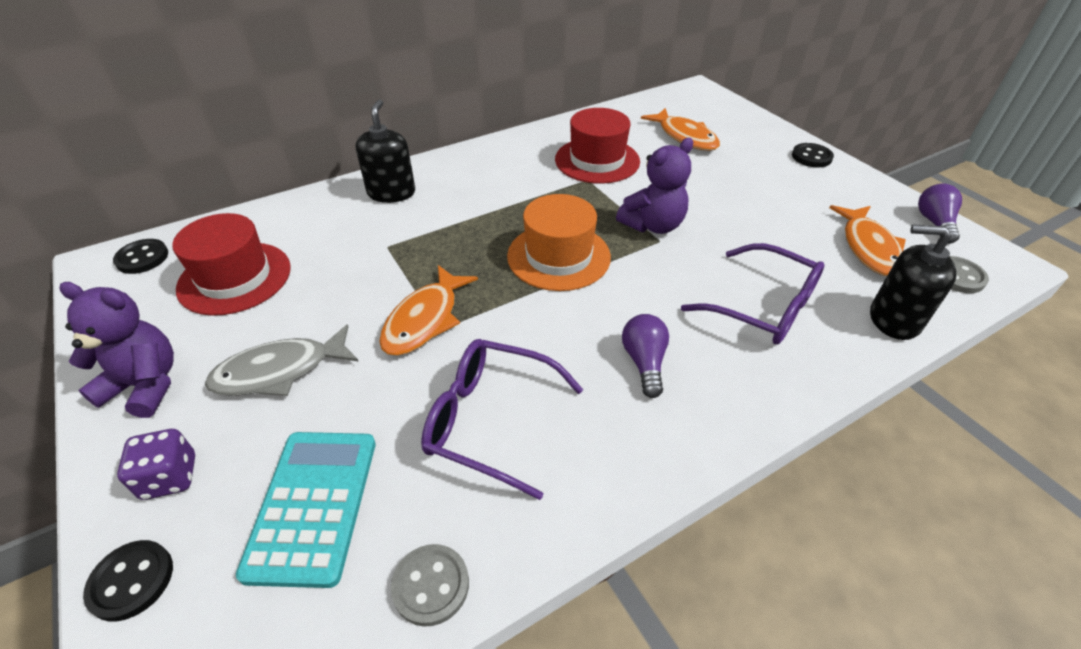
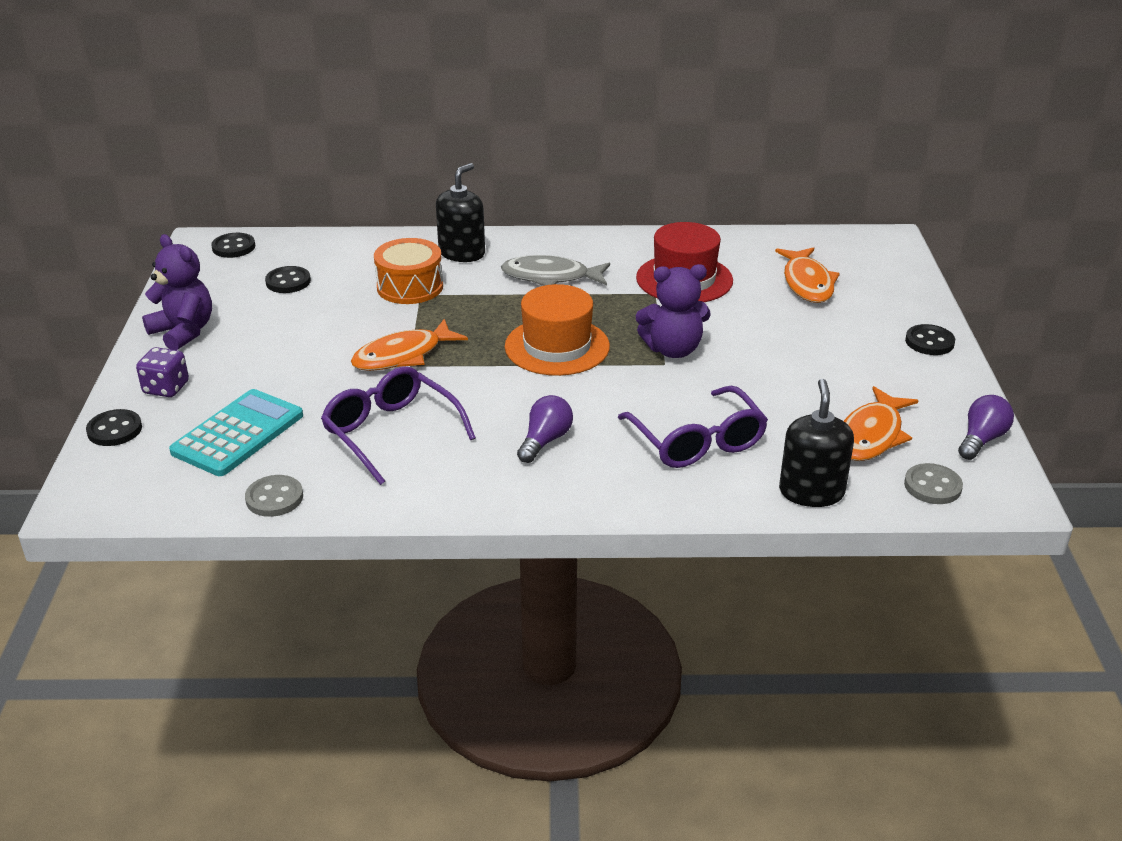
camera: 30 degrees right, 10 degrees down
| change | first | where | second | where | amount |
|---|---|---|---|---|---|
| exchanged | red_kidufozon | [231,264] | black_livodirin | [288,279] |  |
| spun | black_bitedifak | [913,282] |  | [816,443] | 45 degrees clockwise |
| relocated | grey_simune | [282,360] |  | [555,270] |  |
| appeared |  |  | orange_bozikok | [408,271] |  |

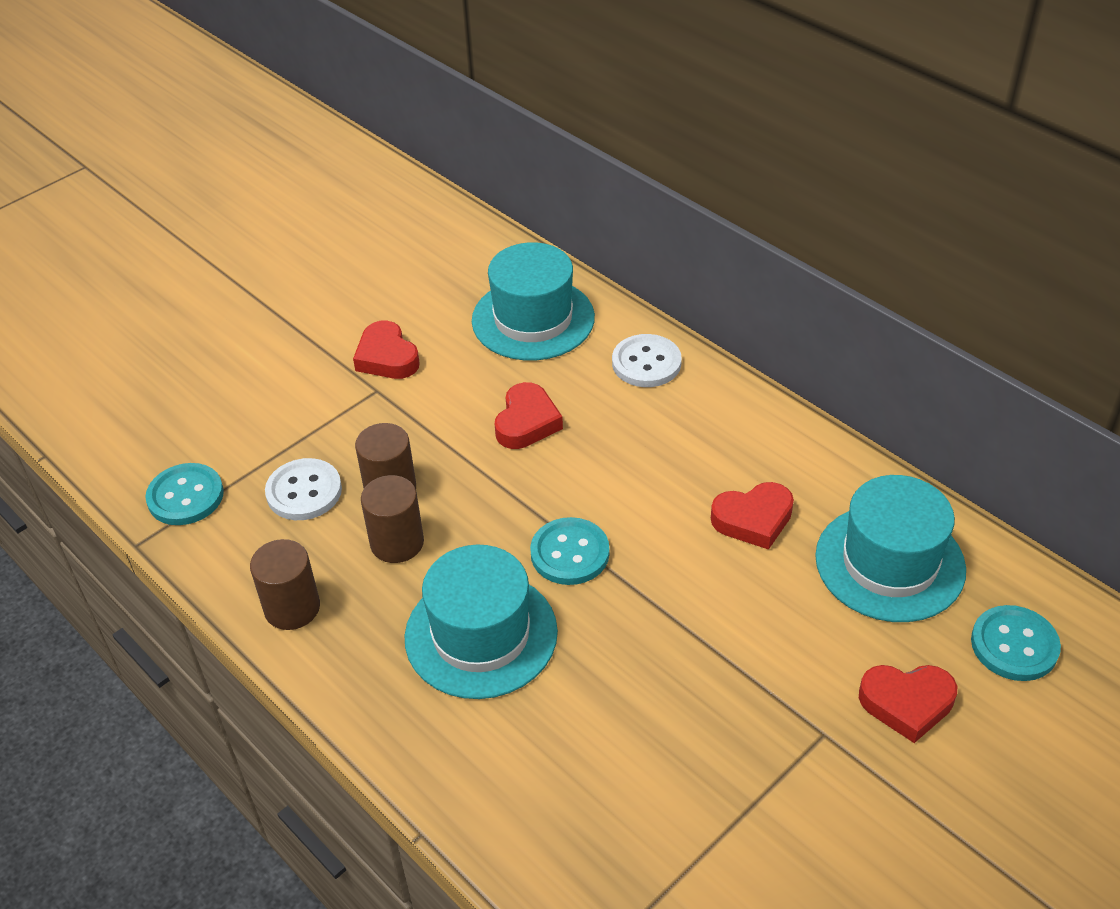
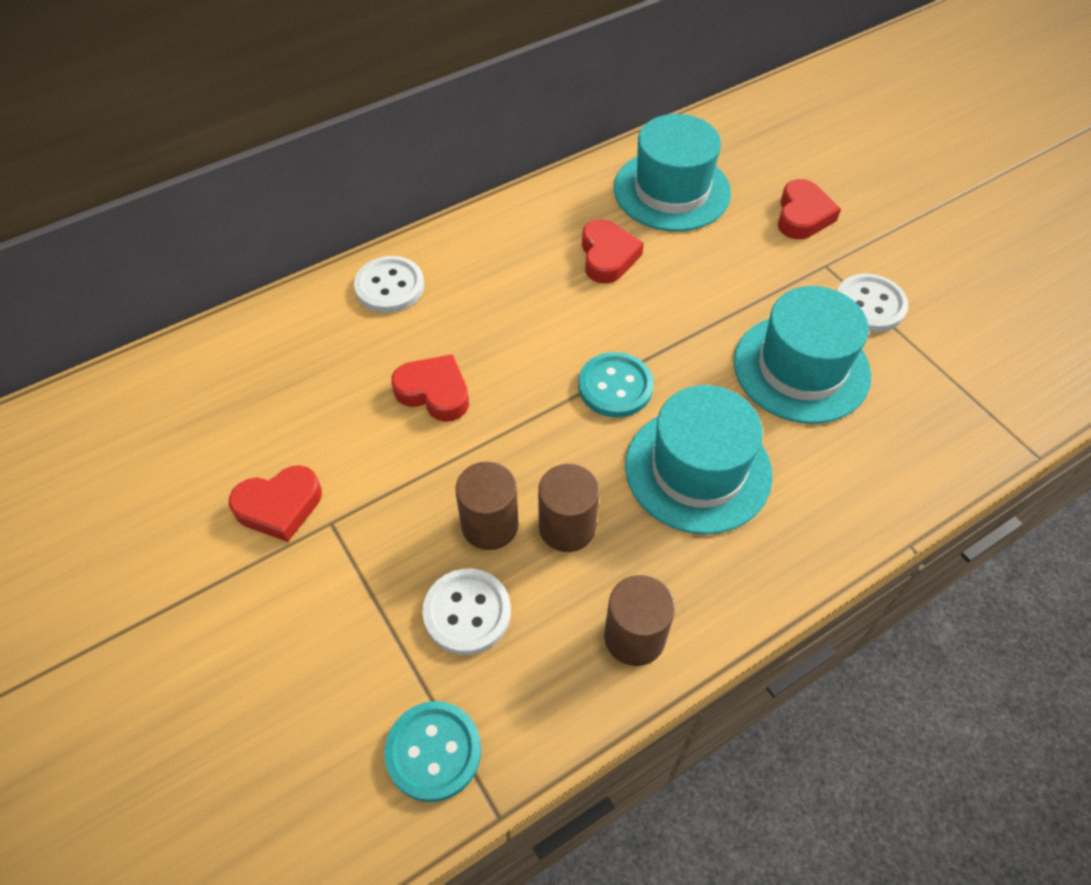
camera: 80 degrees left, 10 degrees up
| change | first | where | second | where | amount |
|---|---|---|---|---|---|
| relocated | turquoise_kidufozon | [533,301] |  | [802,355] |  |
| missing | turquoise_livodirin | [1016,643] |  |  |  |
| appeared |  |  | white_livodirin | [872,303] |  |

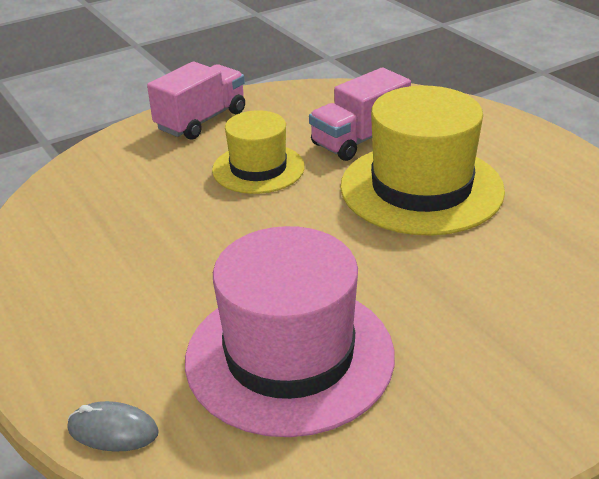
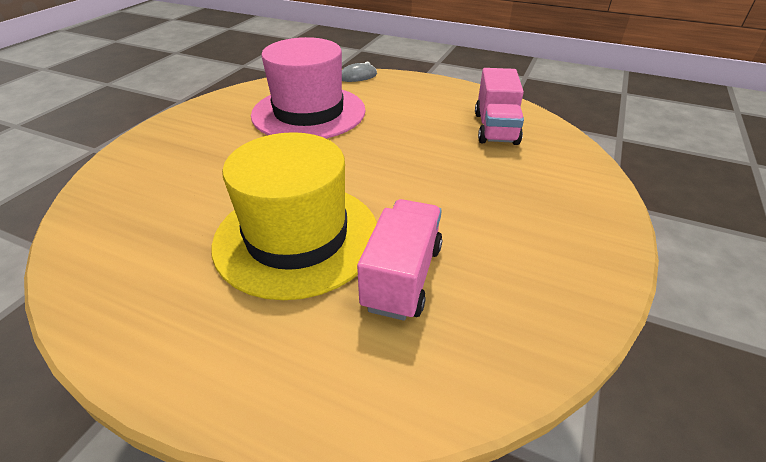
camera: 145 degrees right, 5 degrees up
| change | first | where | second | where | amount |
|---|---|---|---|---|---|
| relocated | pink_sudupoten | [196,101] |  | [499,106] |  |
| missing | yellow_kidufozon | [258,152] |  |  |  |

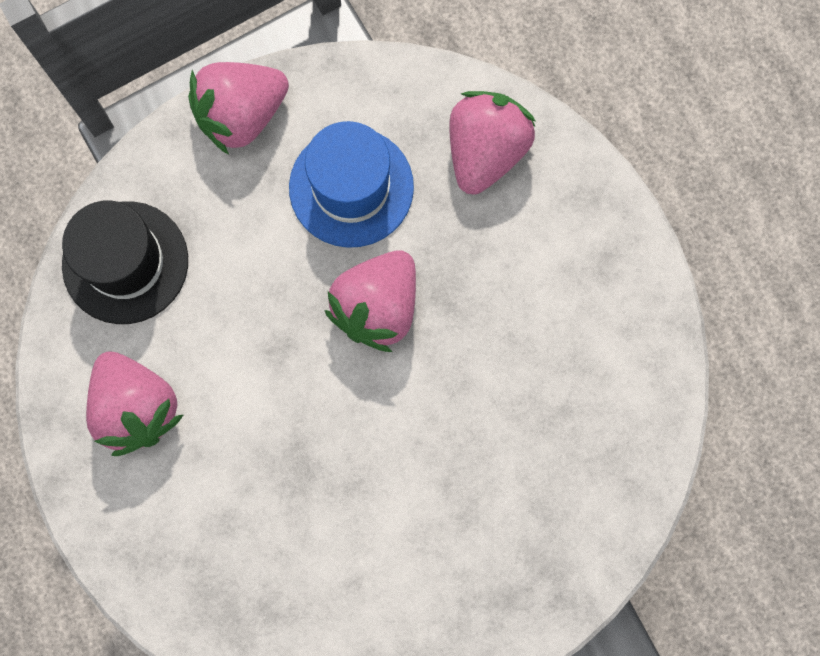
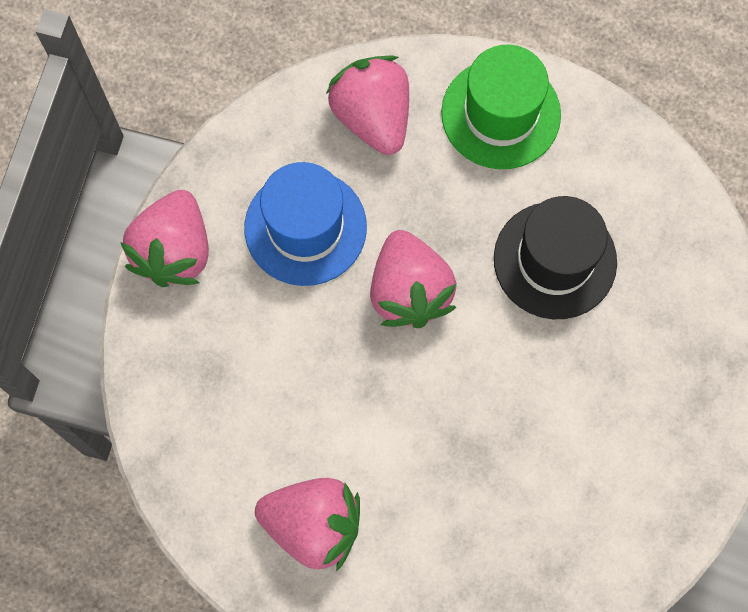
camera: 45 degrees left, 5 degrees down
| change | first | where | second | where | amount |
|---|---|---|---|---|---|
| relocated | black_kidufozon | [125,262] |  | [555,257] |  |
| appeared |  |  | green_kidufozon | [501,107] |  |

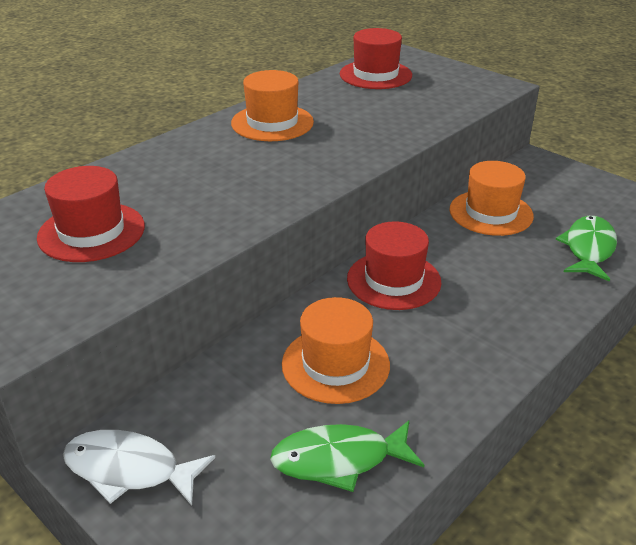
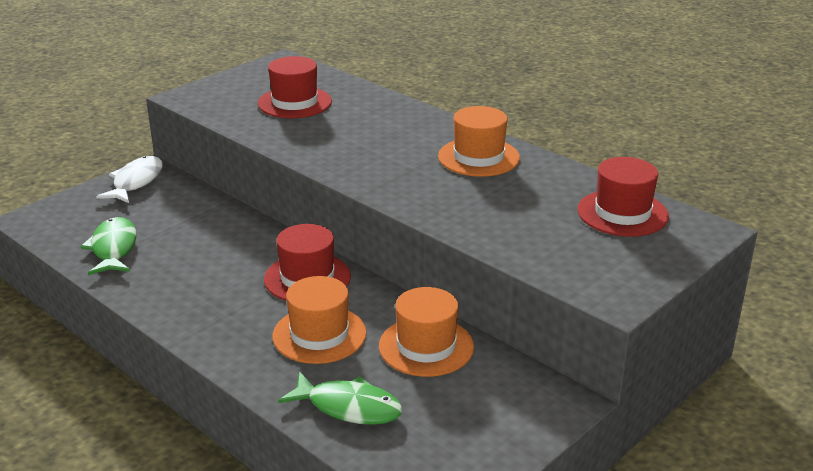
camera: 90 degrees right, 5 degrees down
| change | first | where | second | where | amount |
|---|---|---|---|---|---|
| relocated | orange_kidufozon | [336,350] |  | [319,320] |  |

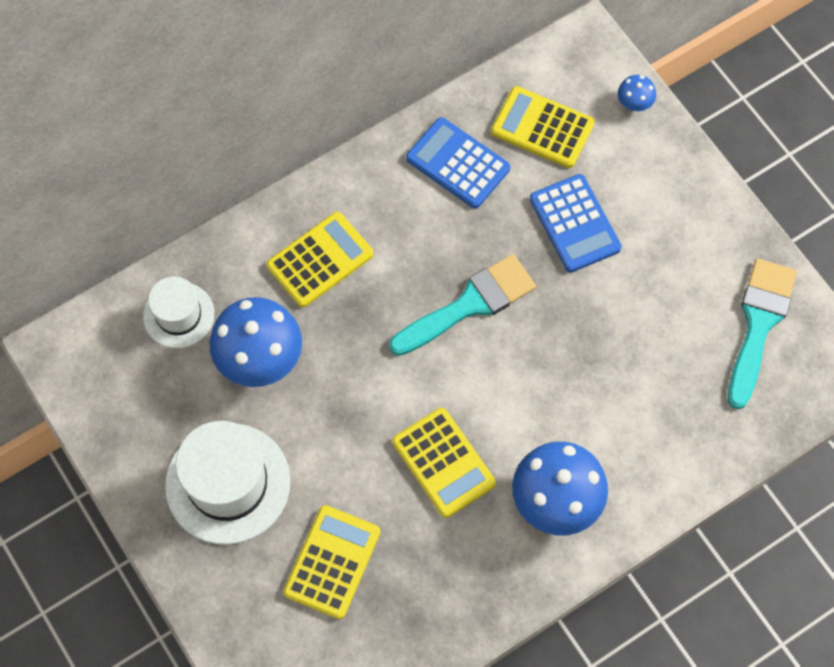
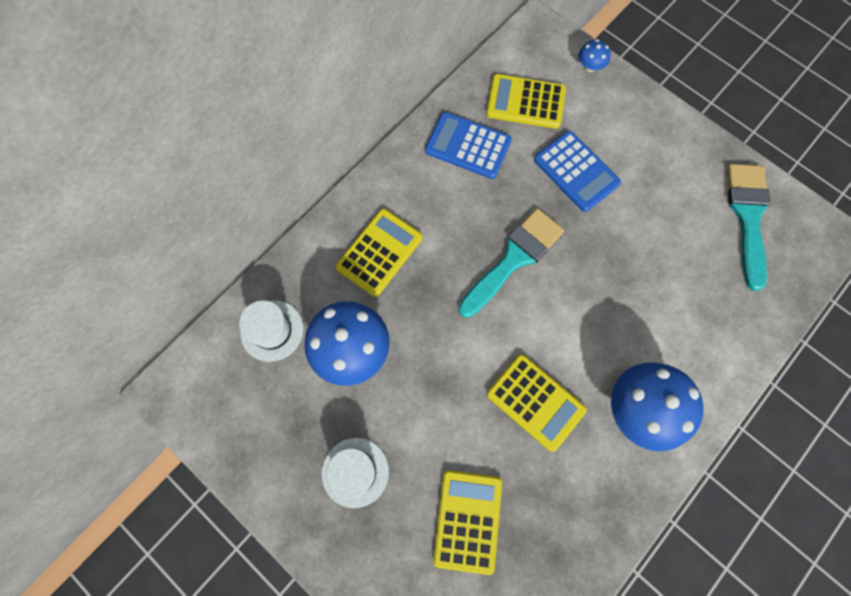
camera: 15 degrees left, 5 degrees up
| change | first | where | second | where | amount |
|---|---|---|---|---|---|
| size | white_kidufozon | [227,482] |  | [355,473] | x0.59 |

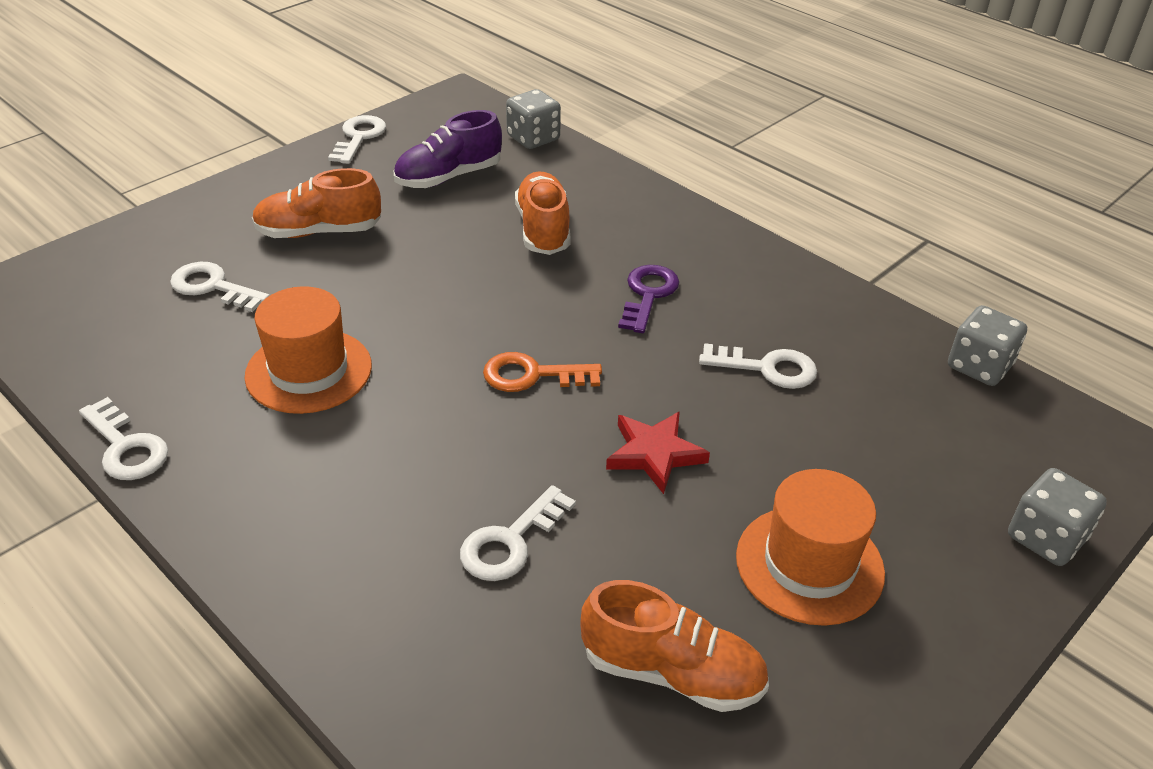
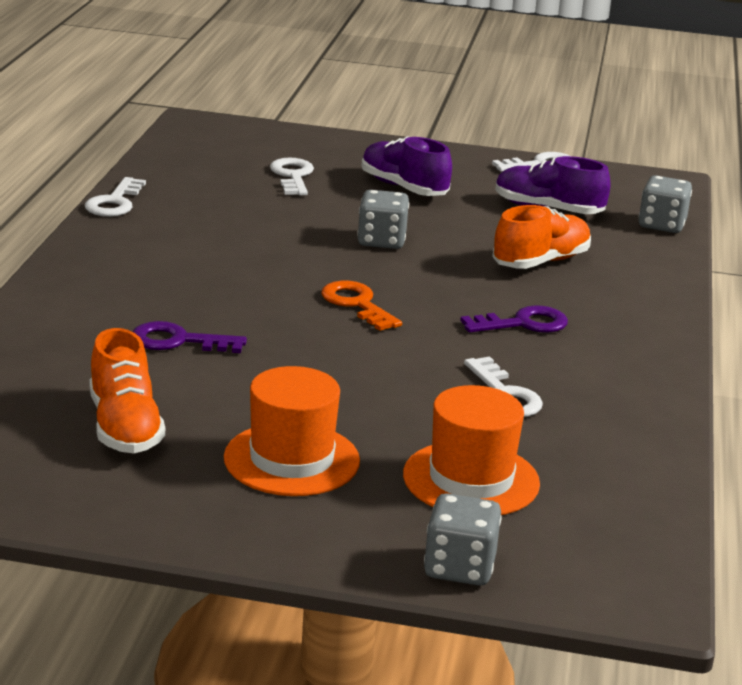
camera: 55 degrees right, 15 degrees down
| change | first | where | second | where | amount |
|---|---|---|---|---|---|
| colour | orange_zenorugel | [316,203] | purple_zenorugel | [407,166] |  |
| relocated | orange_kidufozon | [308,350] |  | [471,450] |  |
| relocated | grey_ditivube | [987,345] |  | [383,219] |  |
| missing | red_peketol | [658,452] |  |  |  |
| colour | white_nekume | [518,533] | purple_nekume | [189,337] |  |

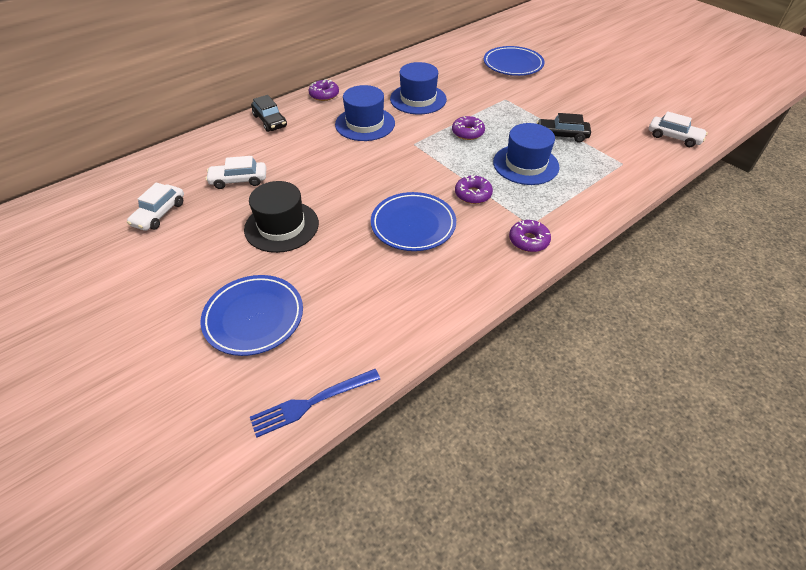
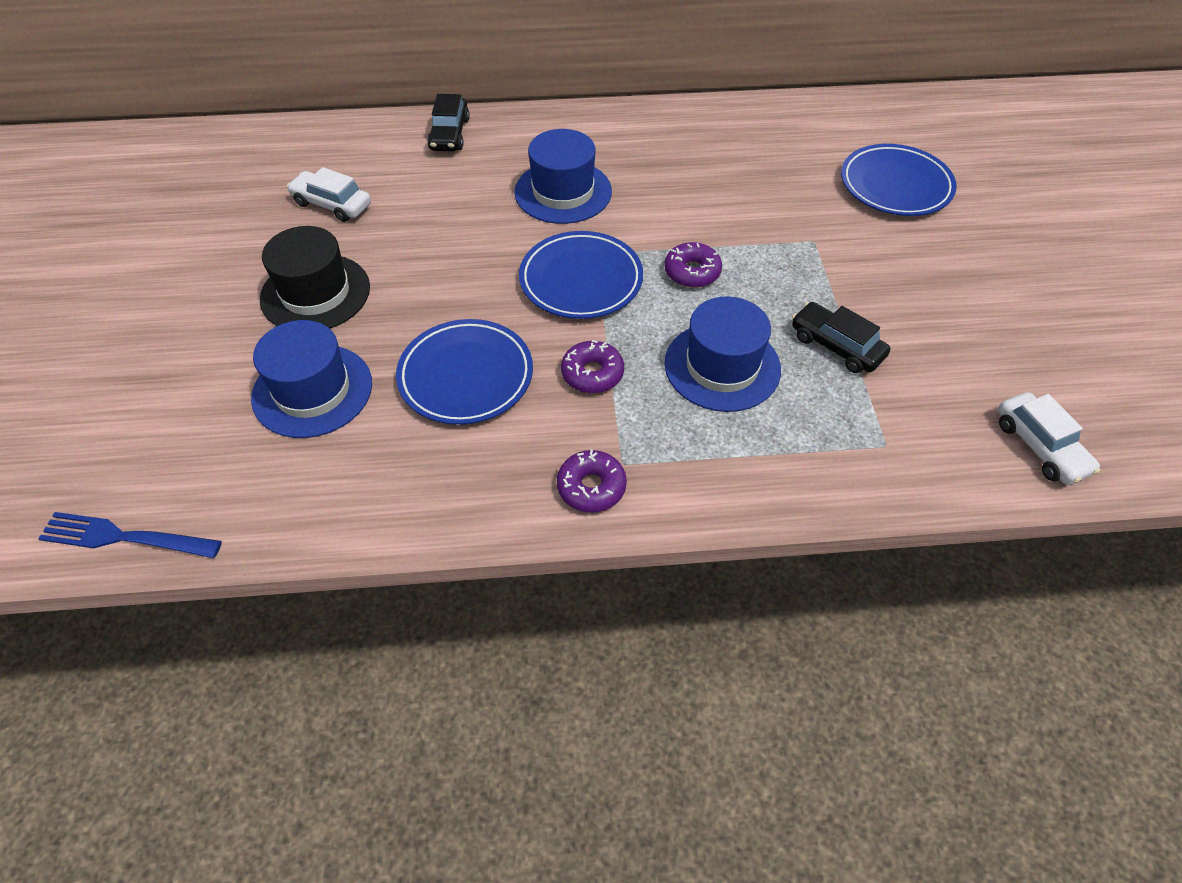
camera: 35 degrees right, 5 degrees up
| change | first | where | second | where | amount |
|---|---|---|---|---|---|
| relocated | blue_kidufozon | [418,88] |  | [311,379] |  |
| missing | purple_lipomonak | [324,90] |  |  |  |
| missing | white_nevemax | [155,207] |  |  |  |
| relocated | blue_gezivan | [252,315] |  | [581,275] |  |

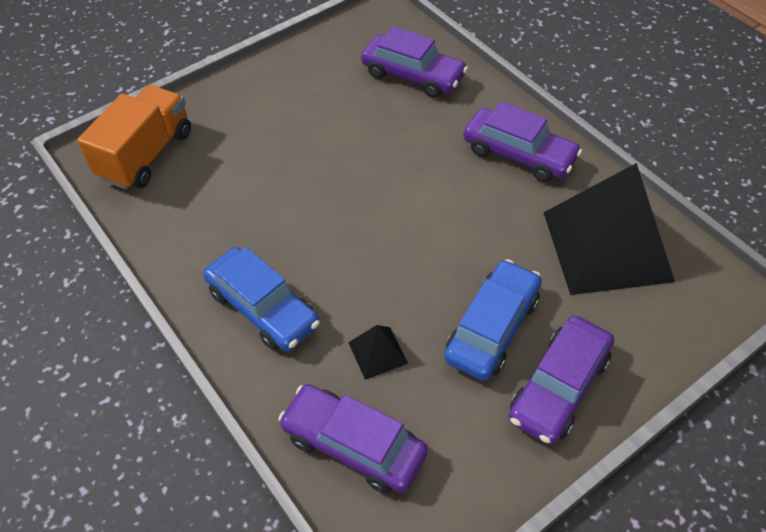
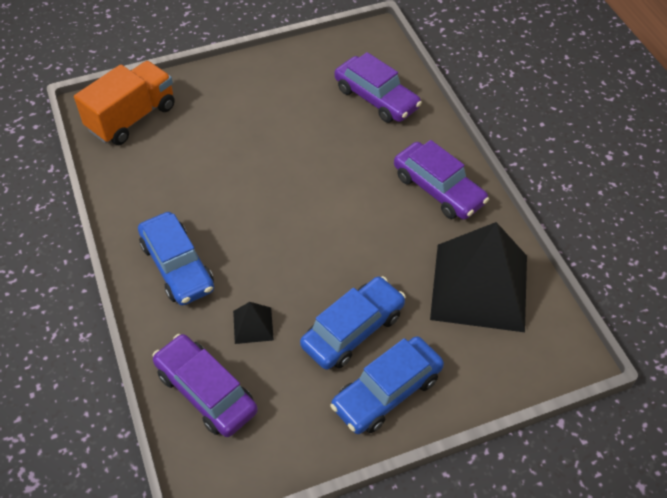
camera: 15 degrees right, 0 degrees up
| change | first | where | second | where | amount |
|---|---|---|---|---|---|
| colour | purple_nevemax | [561,380] | blue_nevemax | [387,385] |  |

